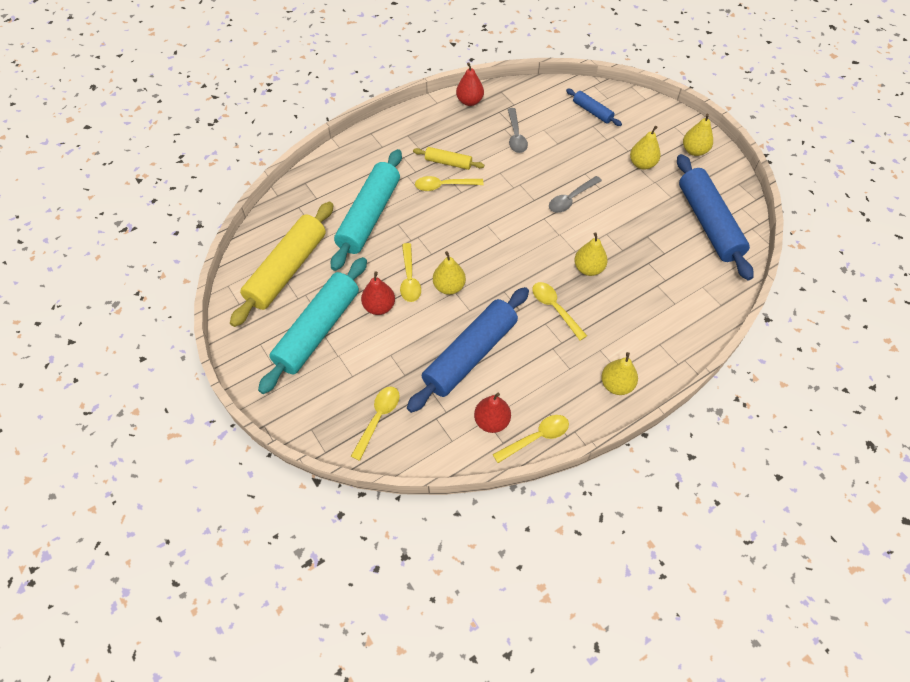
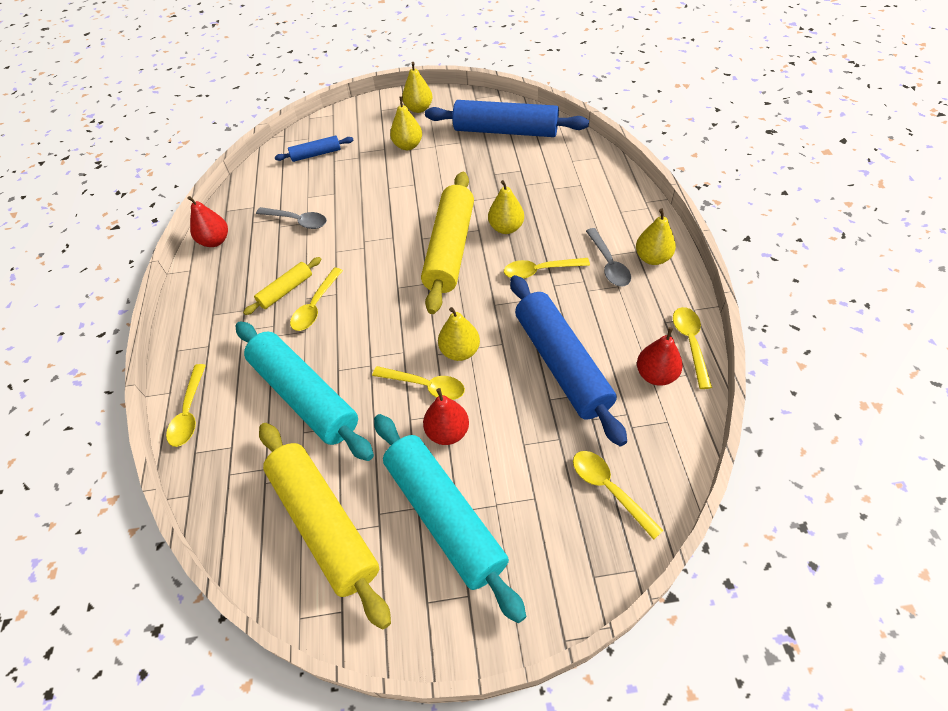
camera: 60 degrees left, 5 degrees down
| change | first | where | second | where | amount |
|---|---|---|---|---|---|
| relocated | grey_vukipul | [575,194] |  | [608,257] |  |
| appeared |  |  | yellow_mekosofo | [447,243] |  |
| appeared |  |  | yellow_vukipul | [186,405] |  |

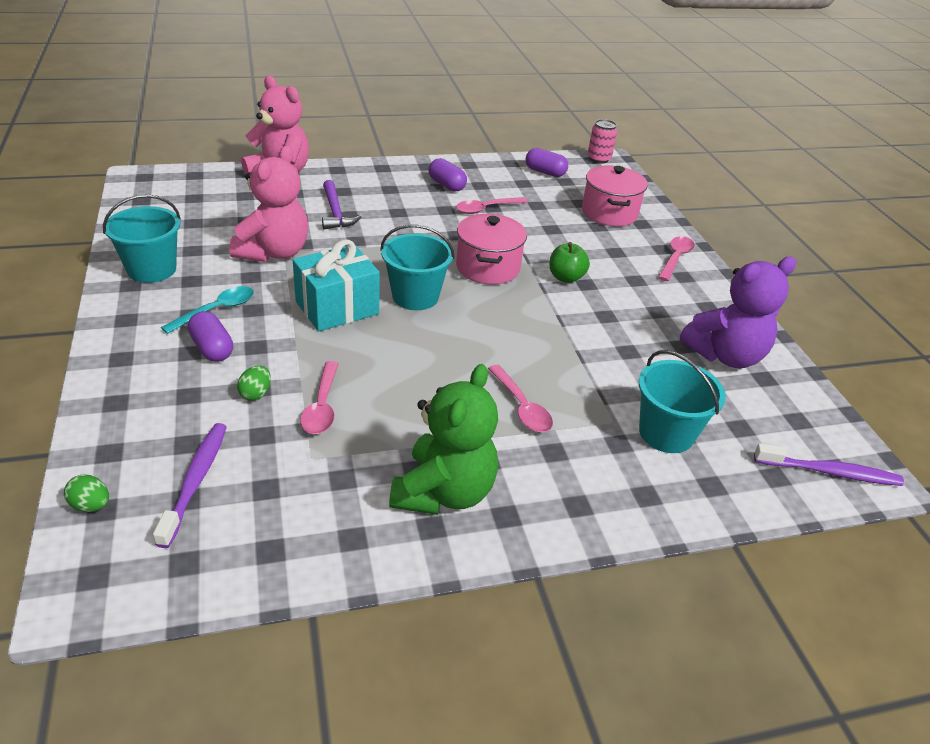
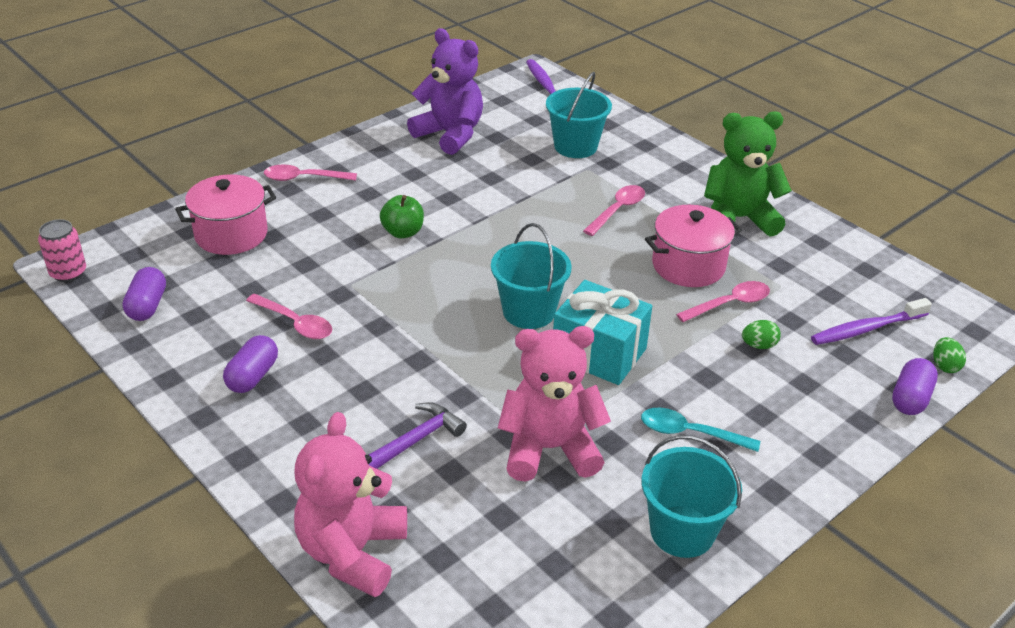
camera: 115 degrees left, 0 degrees up
| change | first | where | second | where | amount |
|---|---|---|---|---|---|
| relocated | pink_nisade | [491,249] |  | [693,246] |  |
| relocated | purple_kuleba | [210,336] |  | [915,386] |  |

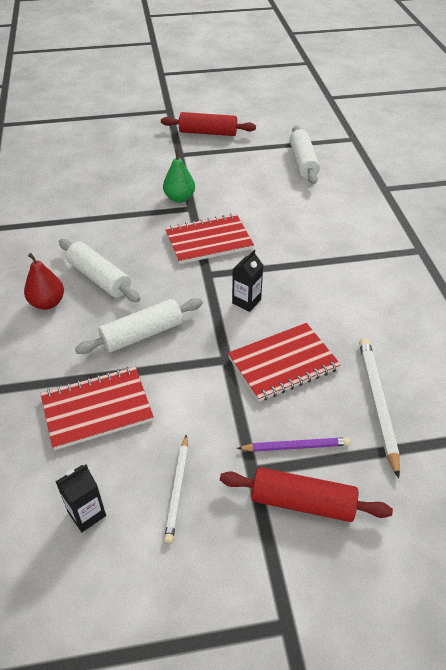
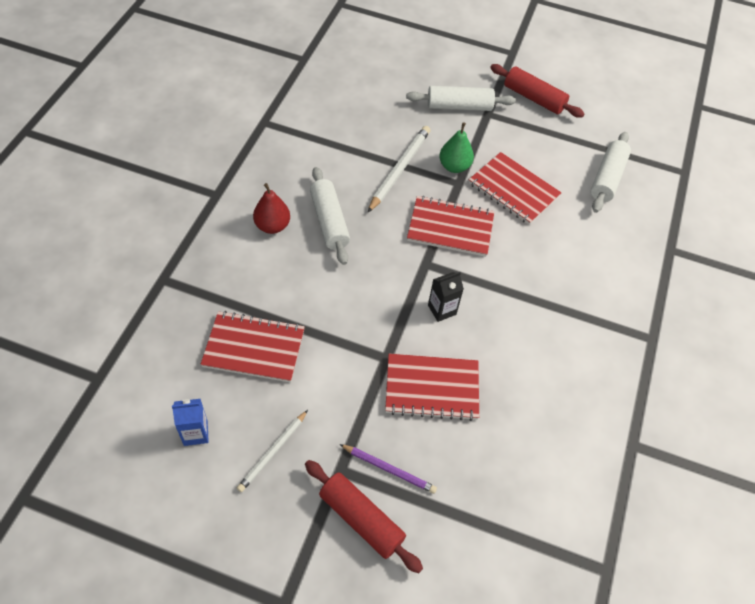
camera: 25 degrees right, 10 degrees up
| change | first | where | second | where | amount |
|---|---|---|---|---|---|
| relocated | white_mekosofo | [139,326] |  | [461,98] |  |
| relocated | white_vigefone | [379,408] |  | [398,169] |  |
| colour | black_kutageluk | [81,498] | blue_kutageluk | [190,422] |  |
| appeared |  |  | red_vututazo | [515,188] |  |

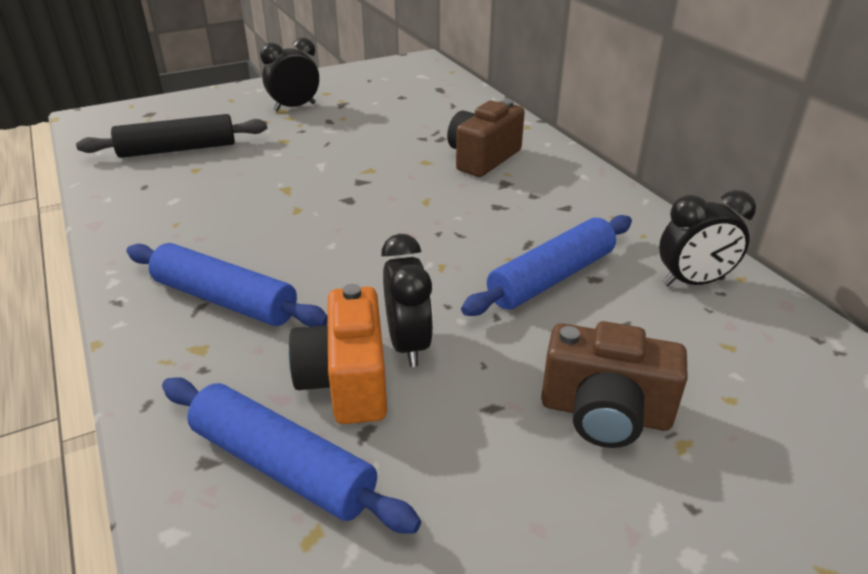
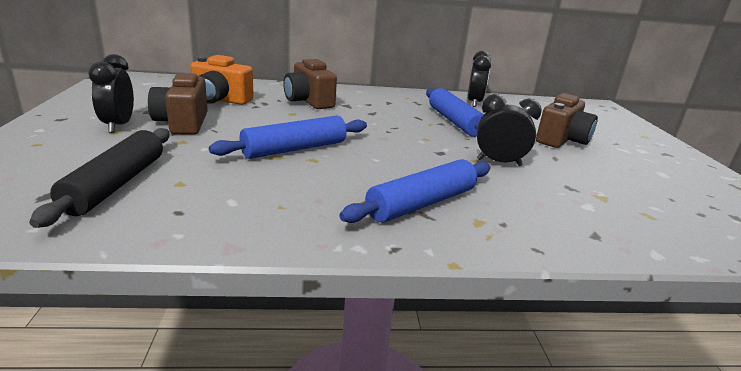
camera: 70 degrees left, 10 degrees down
| change | first | where | second | where | amount |
|---|---|---|---|---|---|
| relocated | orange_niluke | [337,354] |  | [222,80] |  |
| relocated | blue_mekosofo | [291,455] |  | [288,137] |  |
| appeared |  |  | brown_niluke | [178,103] |  |

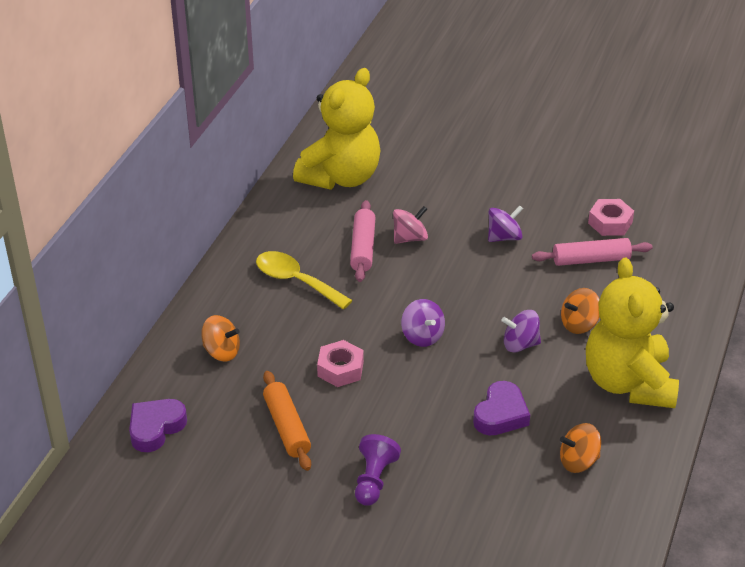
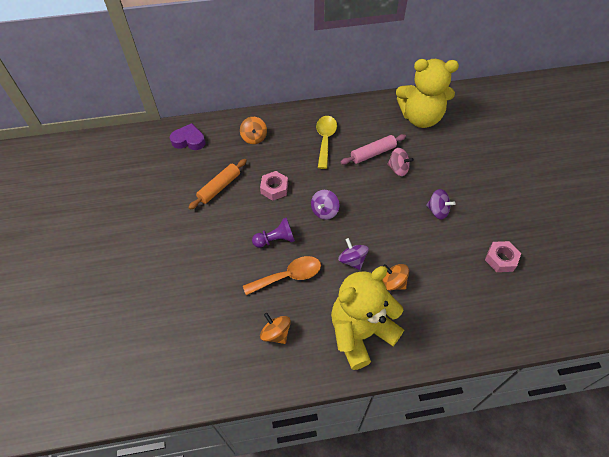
camera: 60 degrees right, 15 degrees up
| change | first | where | second | where | amount |
|---|---|---|---|---|---|
| missing | pink_mekosofo | [592,252] |  |  |  |
| exchanged | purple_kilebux | [501,408] | orange_vukipul | [282,275] |  |
| relocated | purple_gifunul | [378,470] |  | [273,232] |  |

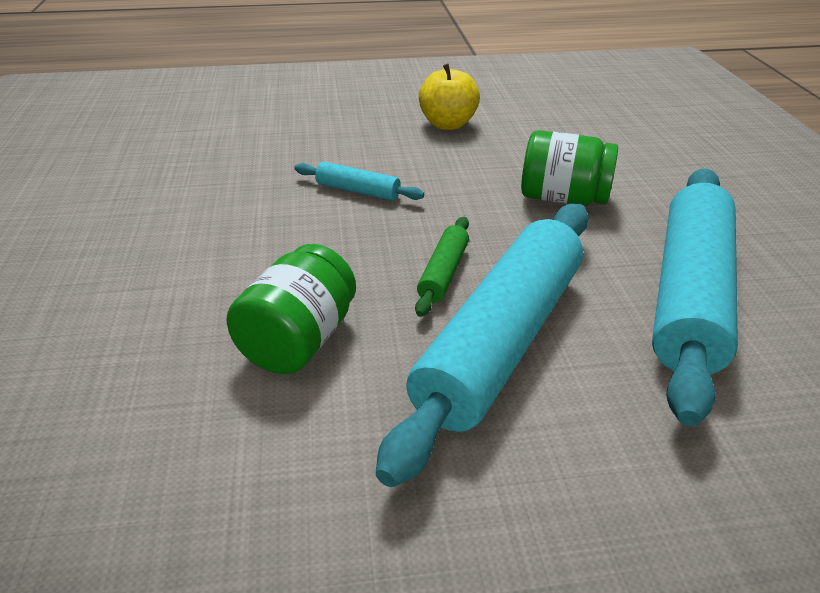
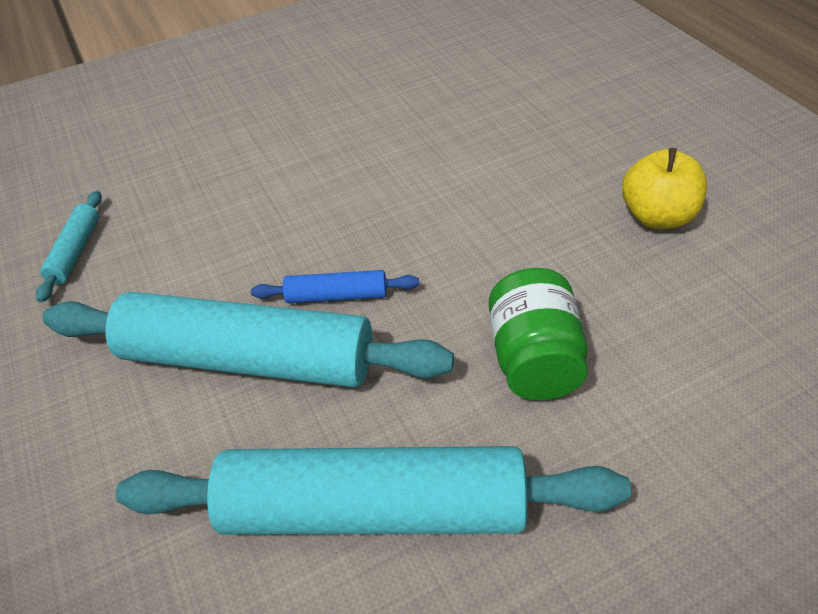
camera: 75 degrees right, 10 degrees up
| change | first | where | second | where | amount |
|---|---|---|---|---|---|
| relocated | turquoise_mekosofo | [359,181] |  | [69,246] |  |
| colour | green_mekosofo | [442,267] | blue_mekosofo | [335,286] |  |
| missing | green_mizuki | [291,309] |  |  |  |

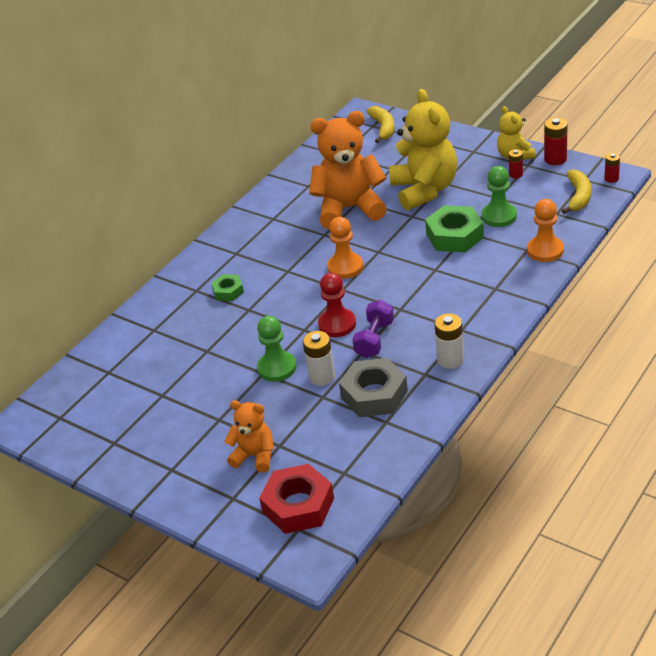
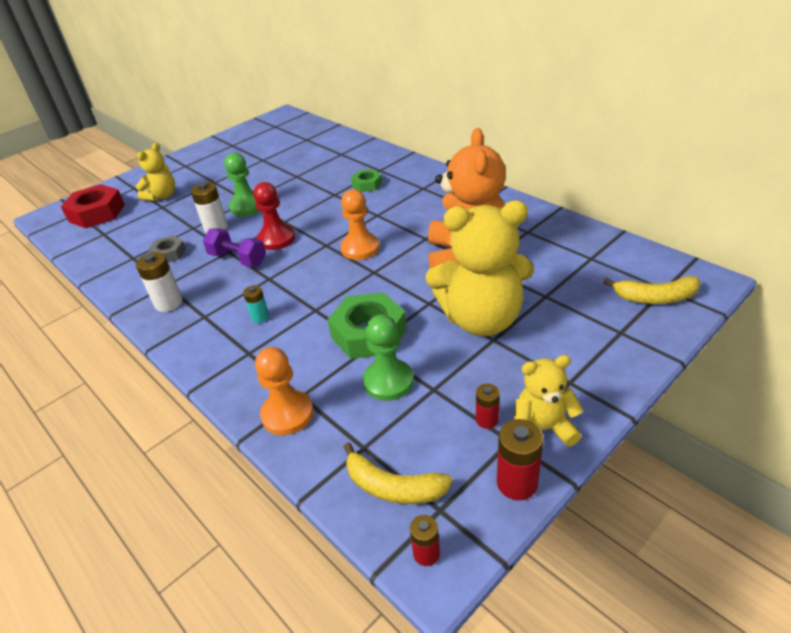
camera: 100 degrees right, 0 degrees up
| change | first | where | second | where | amount |
|---|---|---|---|---|---|
| size | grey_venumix | [373,387] |  | [167,249] | x0.55 |
| colour | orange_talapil | [249,436] | yellow_talapil | [155,172] |  |
| appeared |  |  | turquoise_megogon | [256,304] |  |

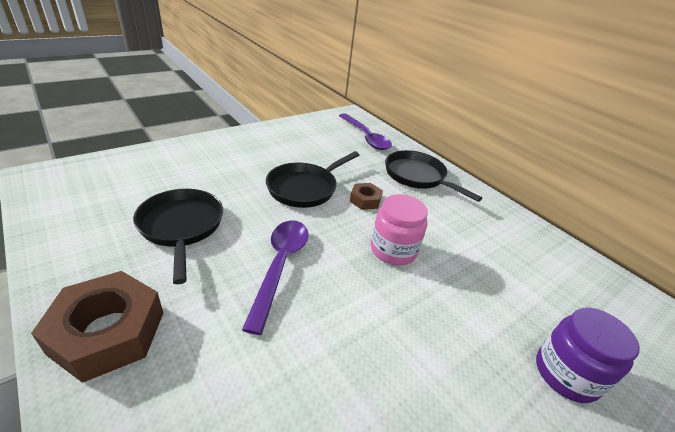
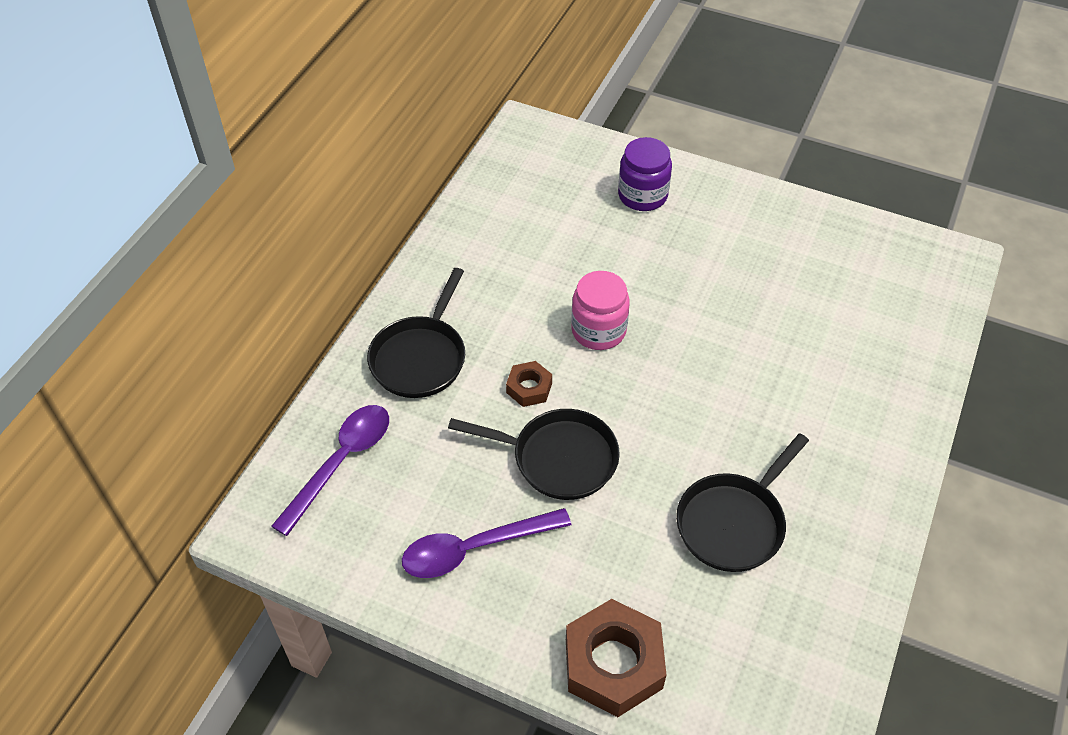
camera: 115 degrees left, 15 degrees up
| change | first | where | second | where | amount |
|---|---|---|---|---|---|
| relocated | purple_vukipul | [275,277] |  | [486,543] |  |
| relocated | brown_venumix | [97,327] |  | [616,658] |  |

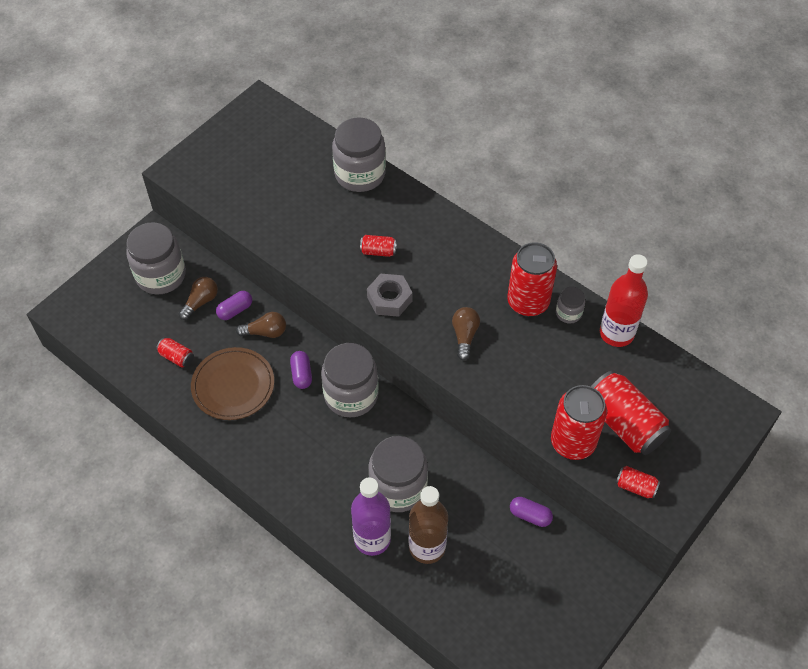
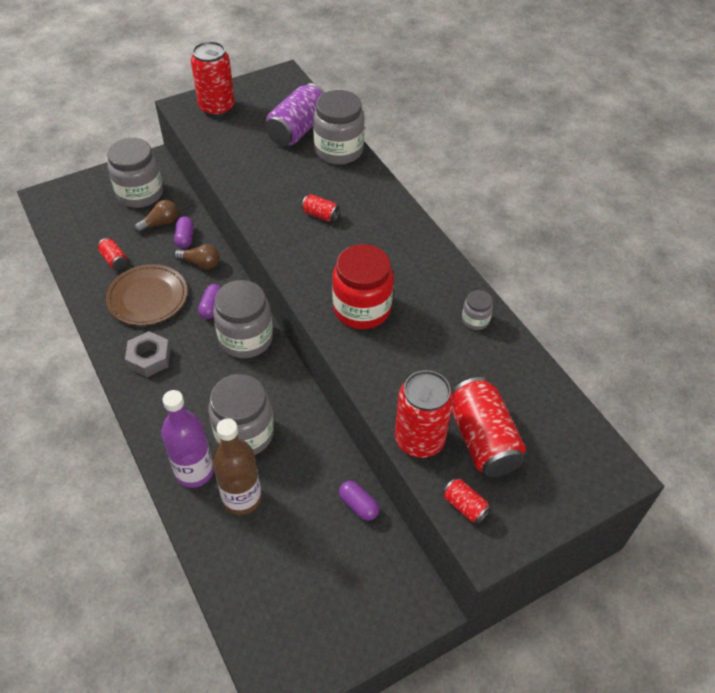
camera: 20 degrees right, 5 degrees down
| change | first | where | second | where | amount |
|---|---|---|---|---|---|
| relocated | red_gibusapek | [532,279] |  | [213,79] |  |
| missing | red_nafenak | [624,300] |  |  |  |
| relocated | grey_venumix | [390,295] |  | [148,354] |  |
| spun | purple_kuleba | [234,305] |  | [184,232] | 75 degrees counterclockwise |
| exchanged | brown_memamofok | [466,333] | red_mizuki | [363,286] |  |
| appeared |  |  | purple_gibusapek | [295,114] |  |

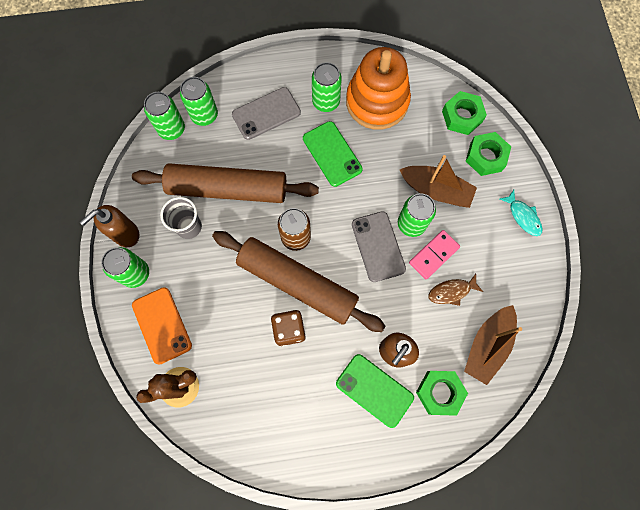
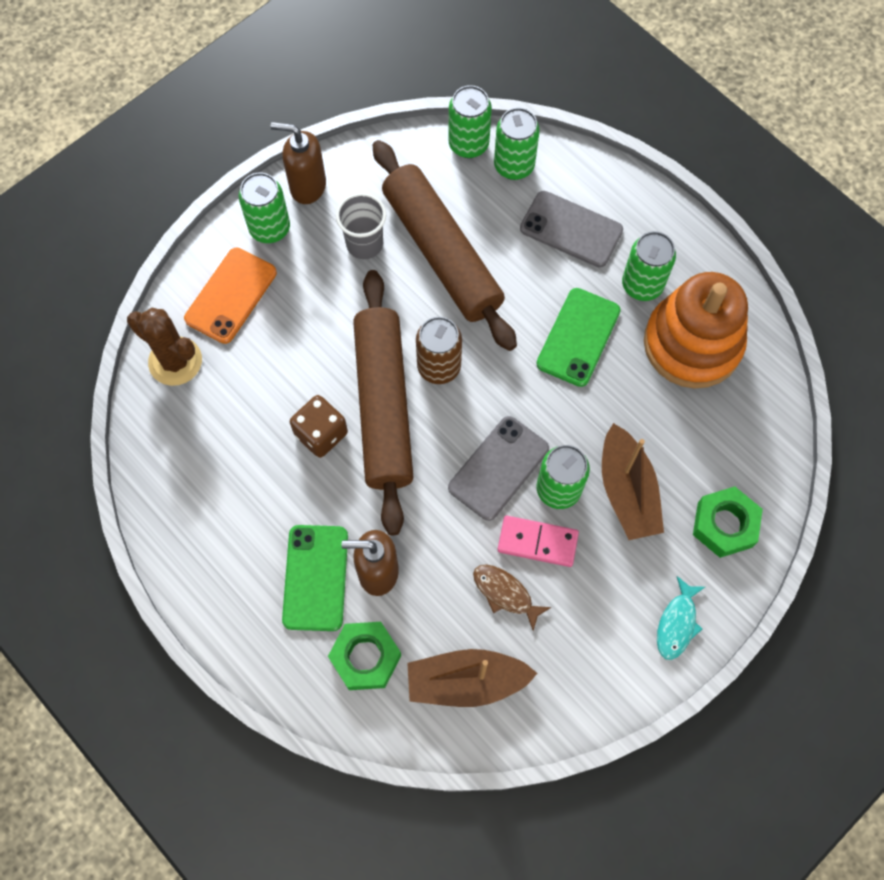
camera: 55 degrees right, 5 degrees down
| change | first | where | second | where | amount |
|---|---|---|---|---|---|
| missing | green_venumix | [464,113] |  |  |  |

